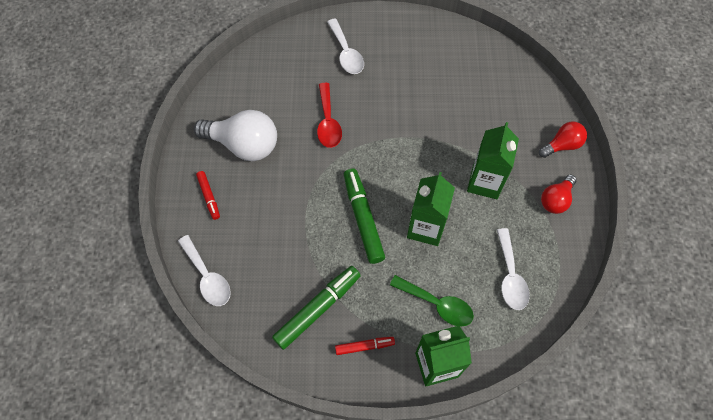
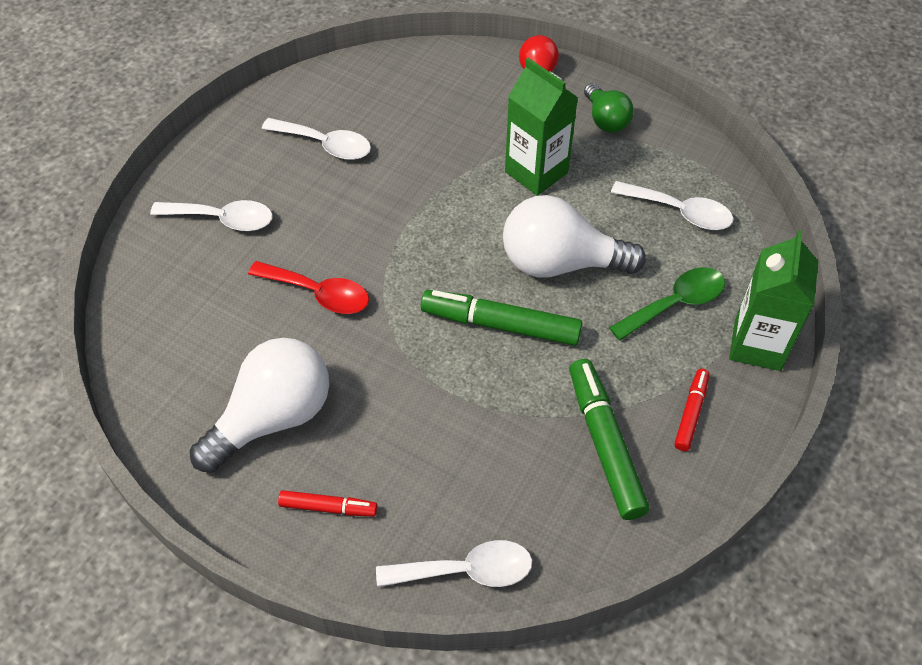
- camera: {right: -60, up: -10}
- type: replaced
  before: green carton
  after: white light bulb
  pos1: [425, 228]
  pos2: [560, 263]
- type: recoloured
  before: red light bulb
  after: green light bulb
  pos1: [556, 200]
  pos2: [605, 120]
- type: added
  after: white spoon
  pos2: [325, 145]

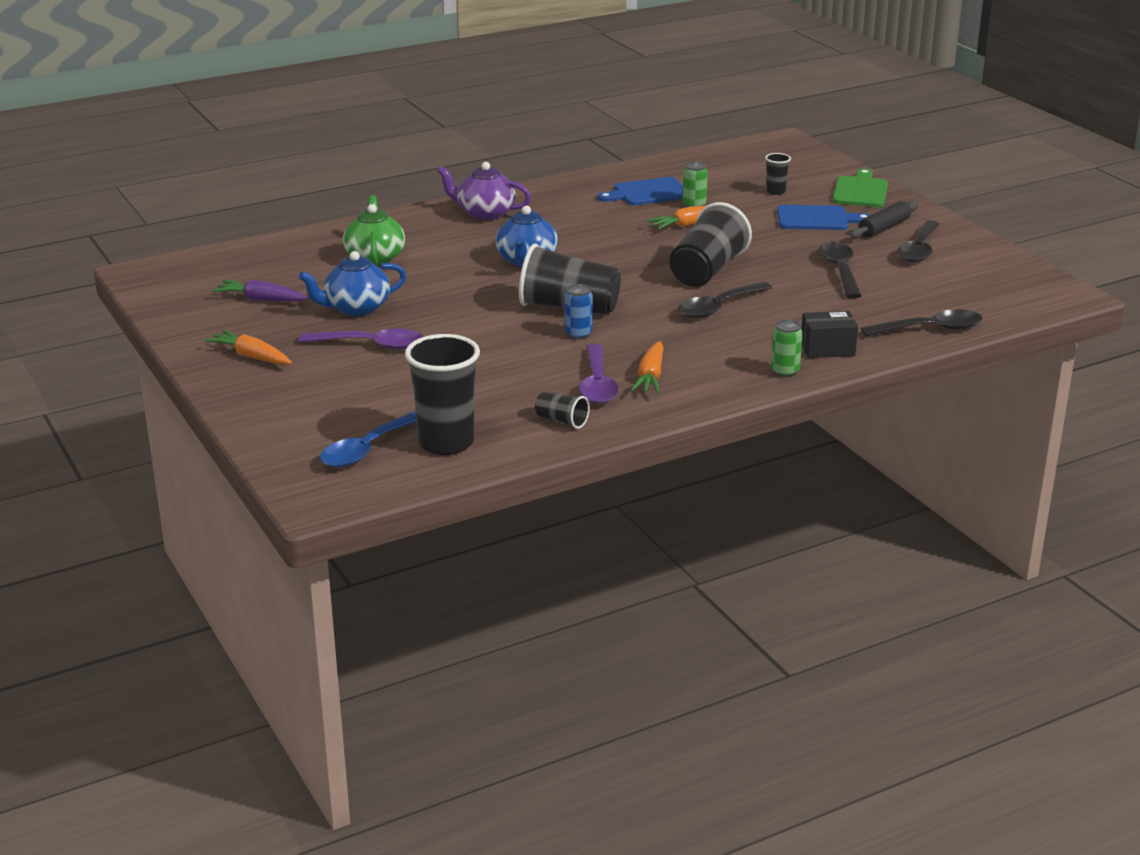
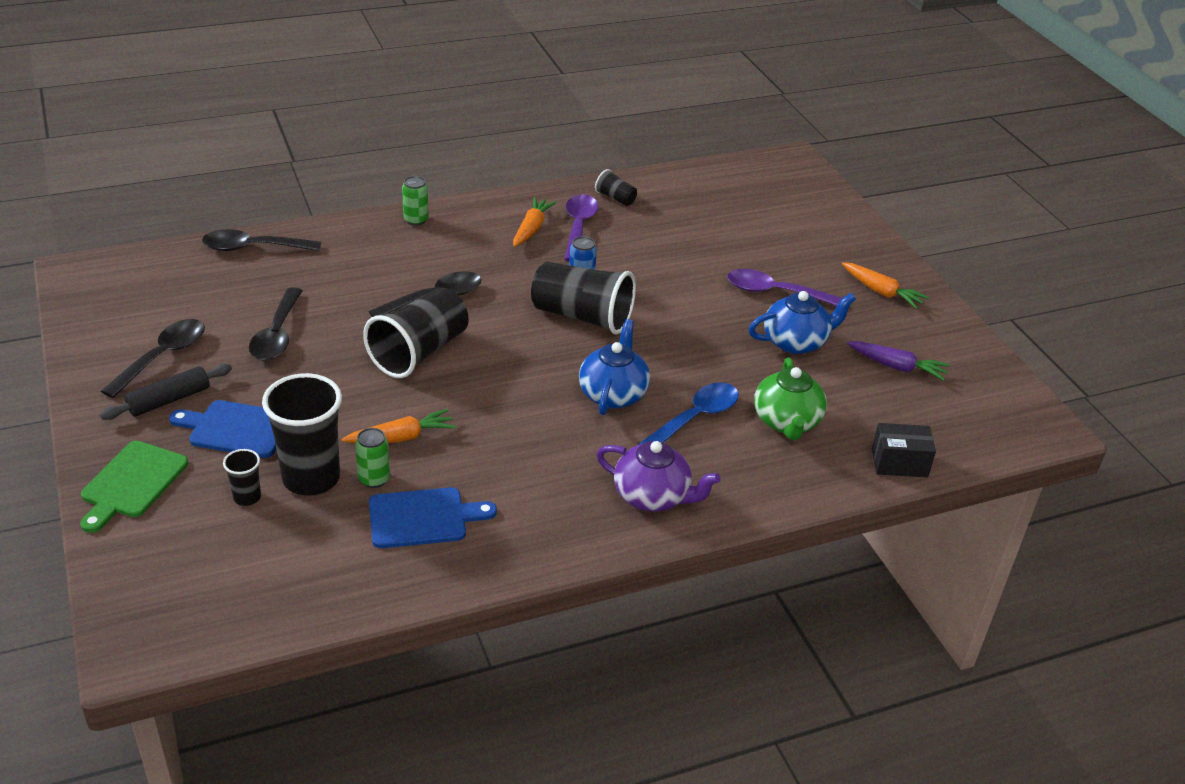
- camera: {right: -175, up: 10}
- type: moved
  before: black box
  pos1: [827, 349]
  pos2: [899, 463]
- type: moved
  before: black cup
  pos1: [446, 443]
  pos2: [311, 478]
- type: moved
  before: blue spoon
  pos1: [367, 449]
  pos2: [695, 418]

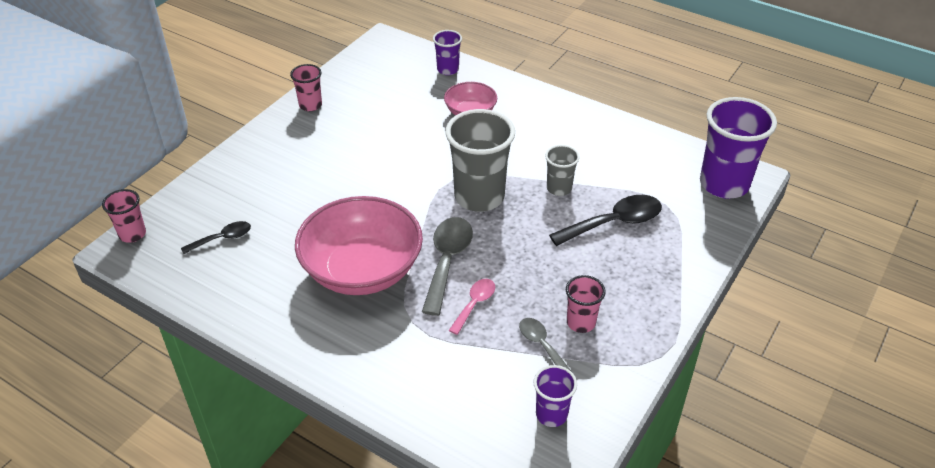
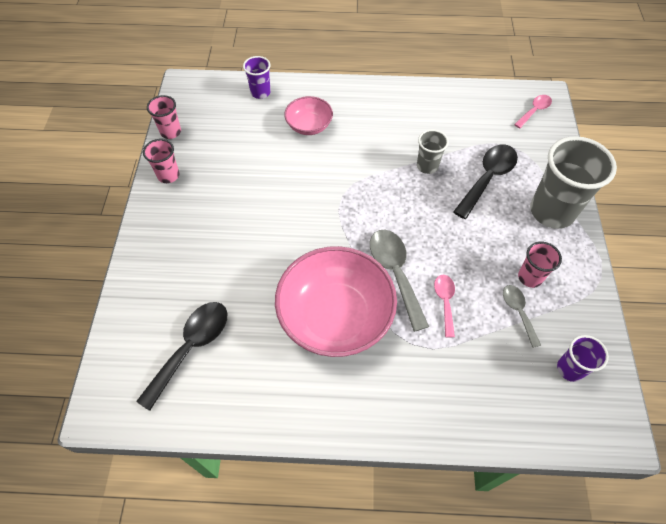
- camera: {right: -30, up: 15}
- type: replaced
  before: purple cup
  after: pink spoon
  pos1: [724, 184]
  pos2: [534, 111]
- type: moved
  before: grey cup
  pos1: [479, 197]
  pos2: [551, 211]
- type: moved
  before: pink cup
  pos1: [132, 234]
  pos2: [171, 132]
- type: resized
  before: black spoon
  pos1: [222, 238]
  pos2: [191, 347]
  scale: 1.74
- type: turned
  before: grey spoon
  pos1: [541, 345]
  pos2: [518, 312]
  turn: 45

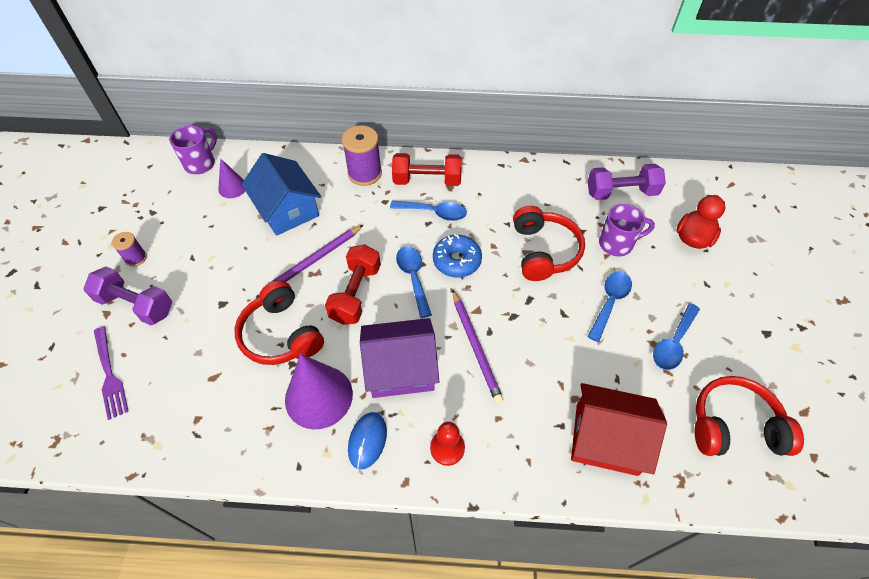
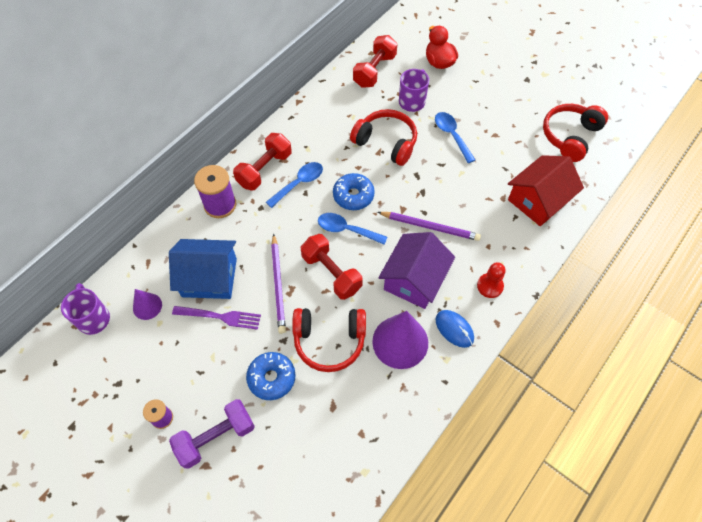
- camera: {right: -55, up: 5}
- type: recoloured
  before: purple dumbbell
  after: red dumbbell
  pos1: [621, 193]
  pos2: [374, 71]
- type: removed
  before: blue spoon
  pos1: [673, 343]
- type: moved
  before: purple fork
  pos1: [109, 375]
  pos2: [220, 317]
- type: added
  after: blue donut
  pos2: [271, 378]

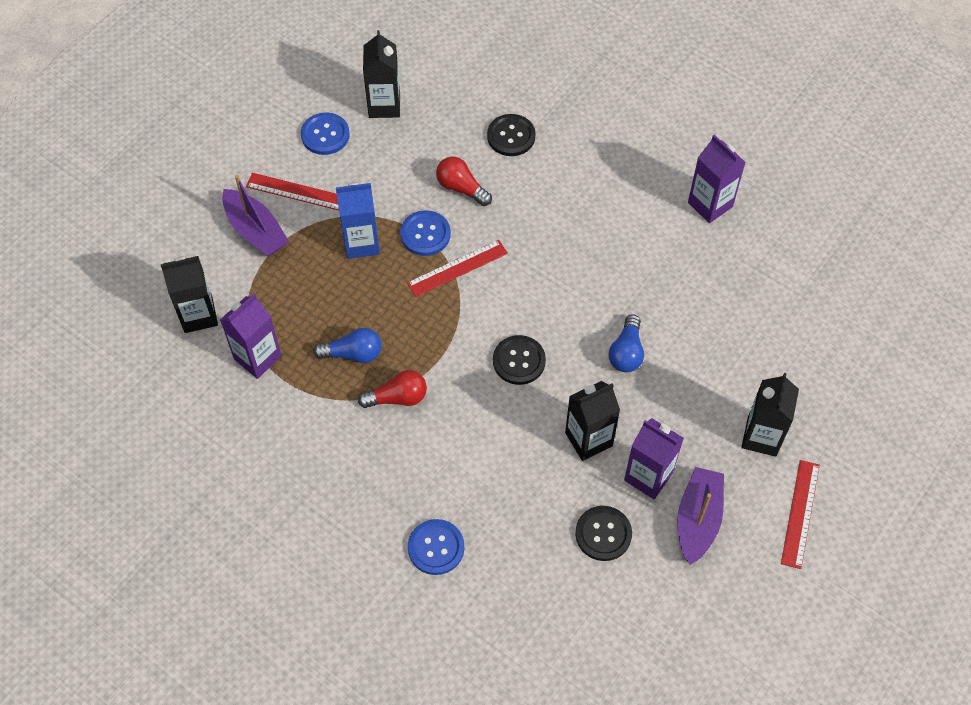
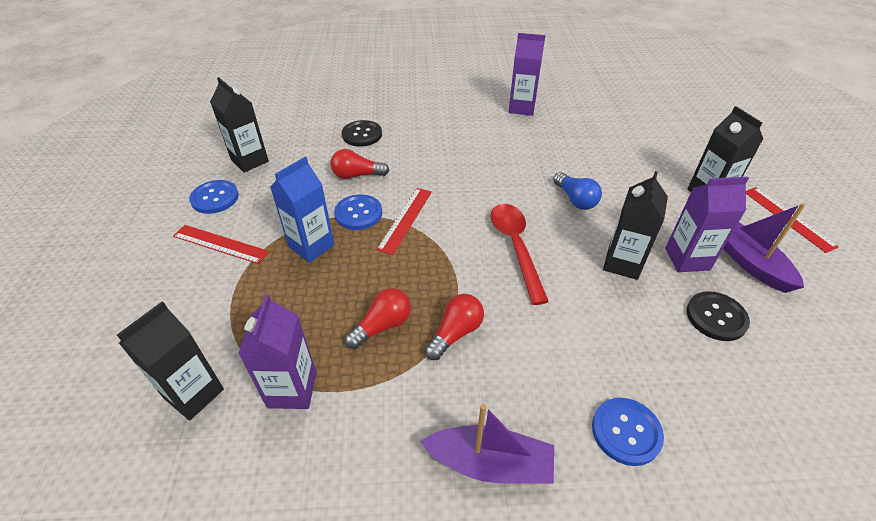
- camera: {right: -40, up: -15}
- type: turned
  before: red ruler
  pos1: [296, 192]
  pos2: [220, 244]
  turn: 45
- type: moved
  before: purple boat
  pos1: [255, 230]
  pos2: [490, 463]
- type: recoloured
  before: blue light bulb
  after: red light bulb
  pos1: [353, 354]
  pos2: [382, 326]
- type: replaced
  before: black button
  after: red spoon
  pos1: [519, 361]
  pos2: [516, 247]

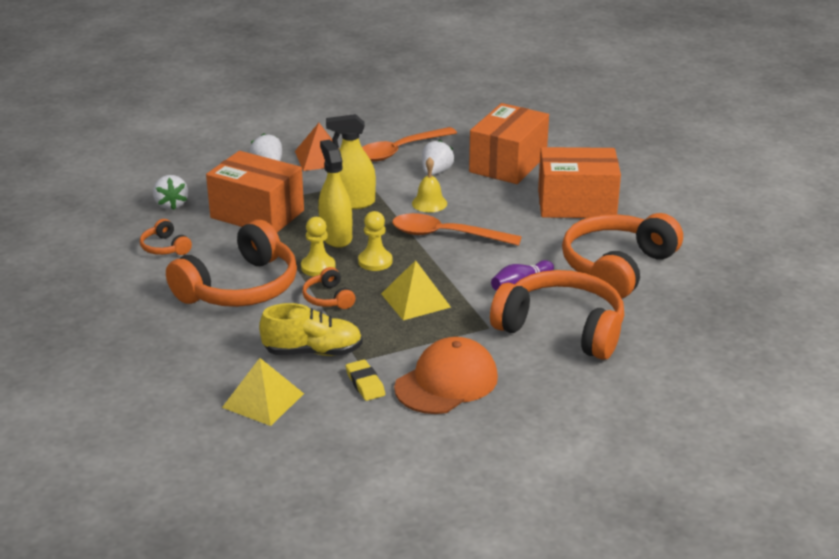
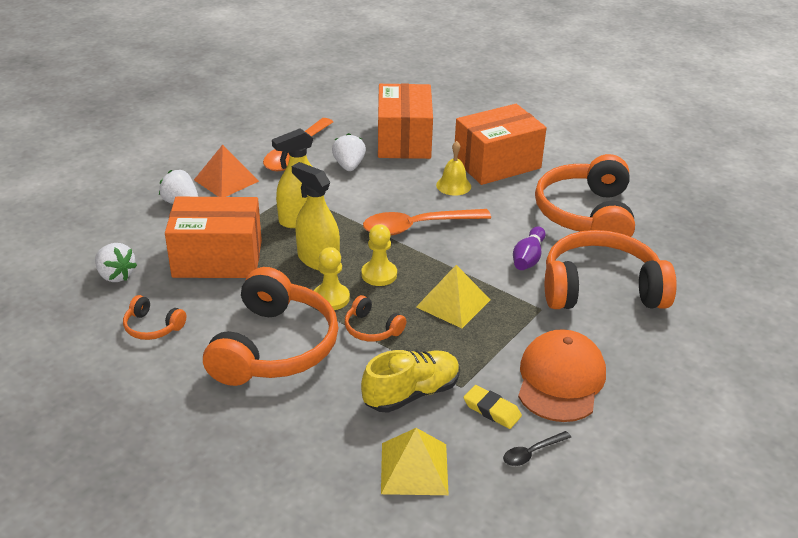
- camera: {right: -30, up: 5}
- type: moved
  before: yellow bell
  pos1: [429, 203]
  pos2: [453, 185]
- type: added
  after: black spoon
  pos2: [532, 453]

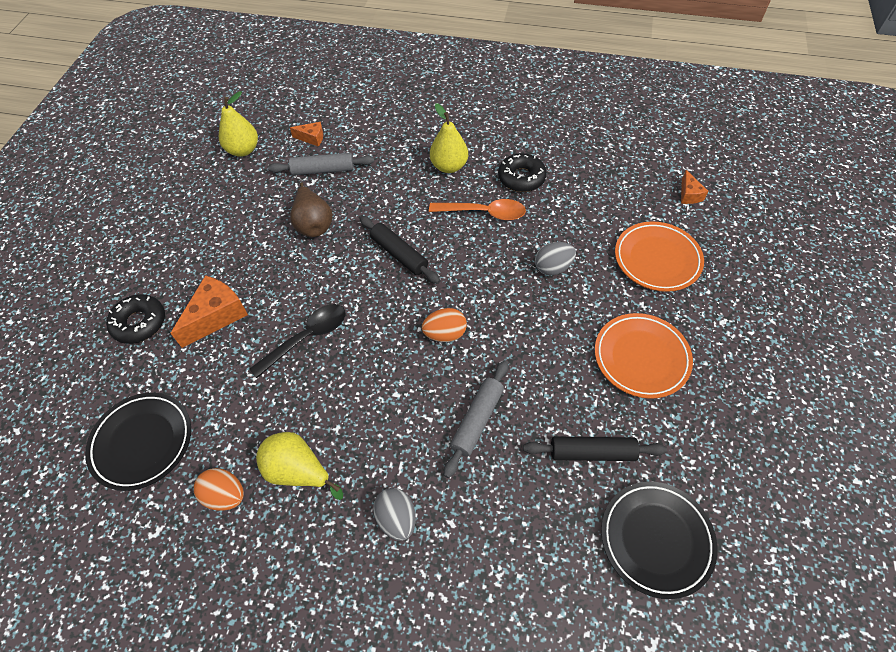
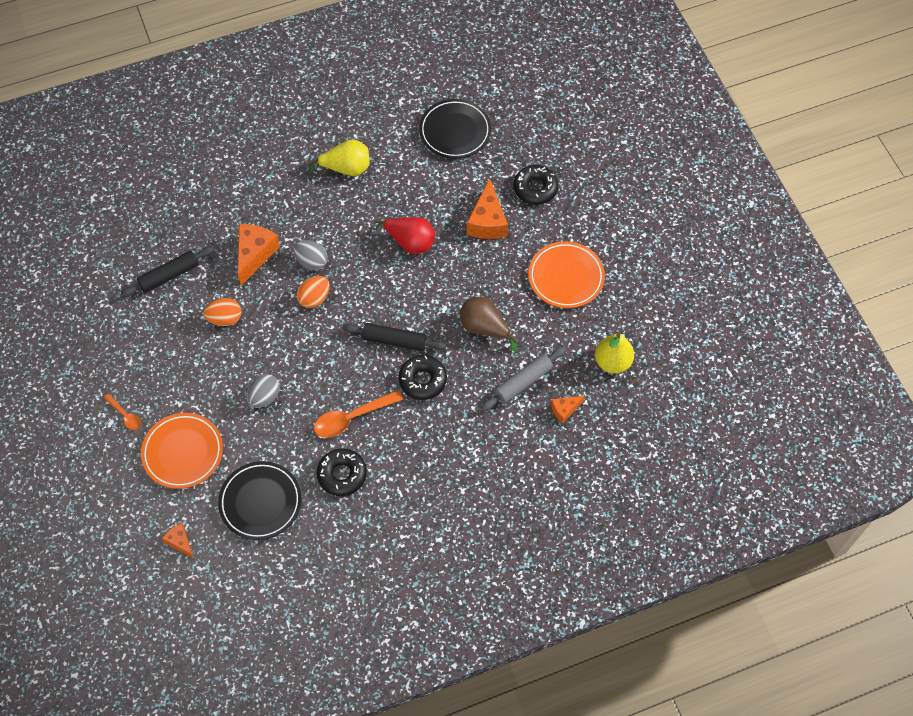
- camera: {right: 145, up: 5}
- type: removed
  before: yellow pear
  pos1: [449, 166]
- type: replaced
  before: black spoon
  after: red pear
  pos1: [307, 338]
  pos2: [410, 242]
- type: moved
  before: orange plate
  pos1: [641, 357]
  pos2: [566, 277]
- type: replaced
  before: grey rolling pin
  after: orange cheese
  pos1: [477, 420]
  pos2: [255, 255]
- type: moved
  before: orange egg
  pos1: [225, 495]
  pos2: [225, 318]
- type: moved
  before: black plate
  pos1: [656, 539]
  pos2: [260, 502]
- type: moved
  before: grey egg
  pos1: [396, 518]
  pos2: [311, 262]
- type: added
  after: black donut
  pos2: [422, 380]
- type: added
  after: orange spoon
  pos2: [125, 415]

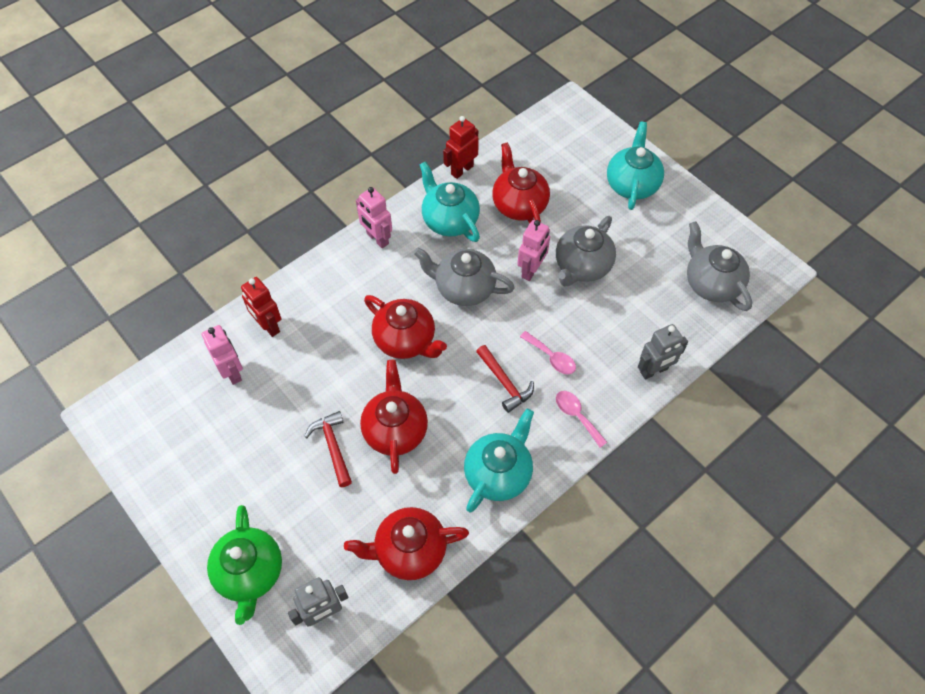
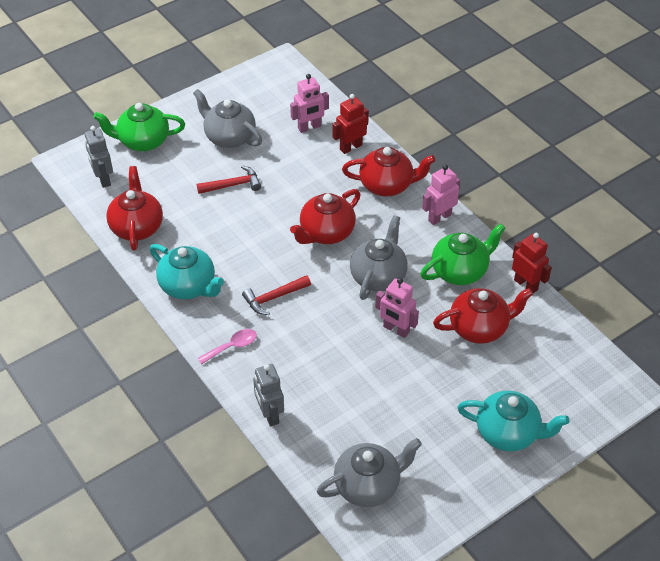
- camera: {right: 95, up: -10}
- type: recoloured
  before: turquoise teapot
  after: green teapot
  pos1: [449, 220]
  pos2: [460, 271]
- type: moved
  before: grey teapot
  pos1: [582, 266]
  pos2: [229, 137]
- type: removed
  before: pink spoon
  pos1: [551, 357]
- type: moved
  before: red teapot
  pos1: [395, 430]
  pos2: [387, 185]

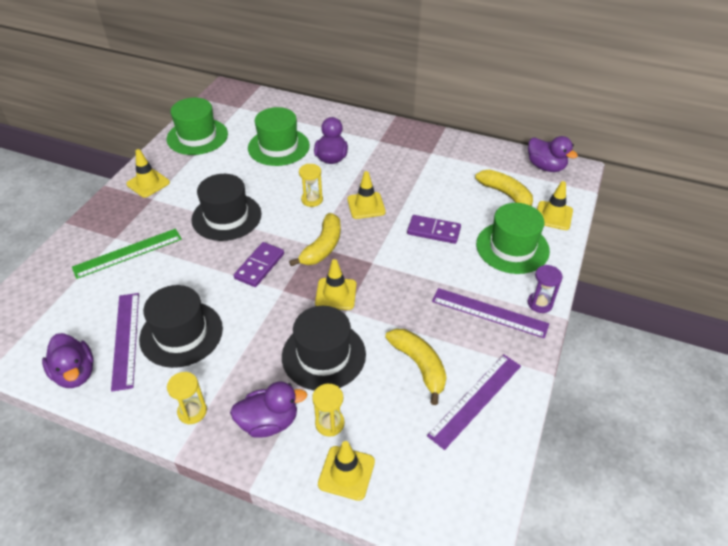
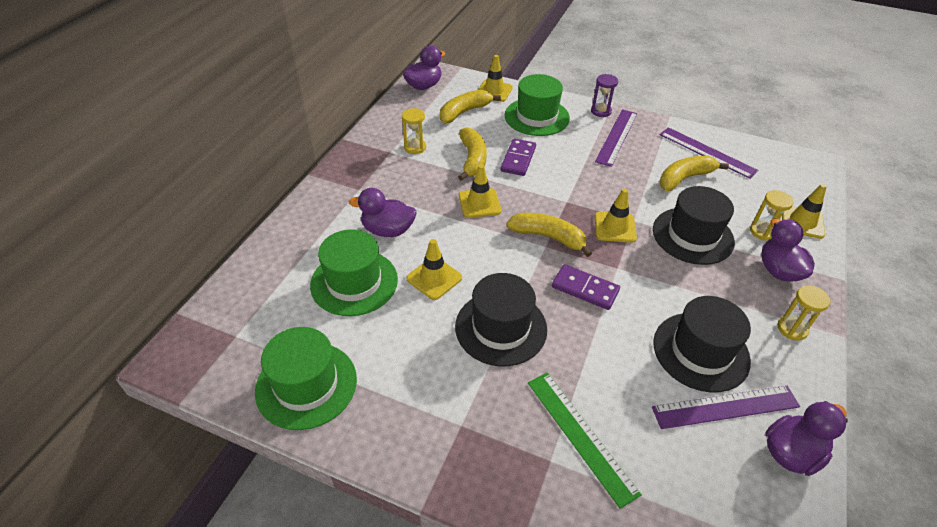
- camera: {right: -90, up: 0}
- type: moved
  before: yellow traffic cone
  pos1: [148, 183]
  pos2: [434, 278]
- type: moved
  before: yellow hourglass
  pos1: [312, 200]
  pos2: [415, 147]
- type: added
  after: yellow banana
  pos2: [472, 159]

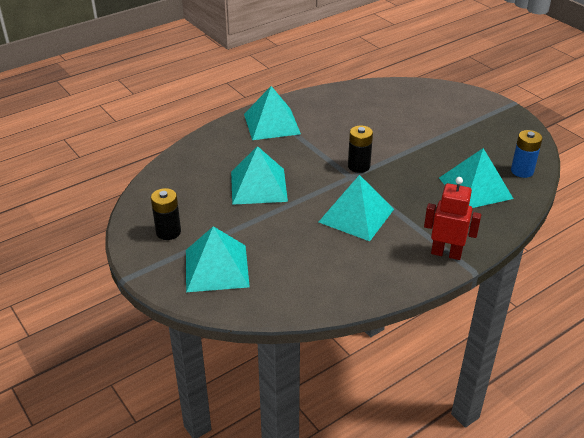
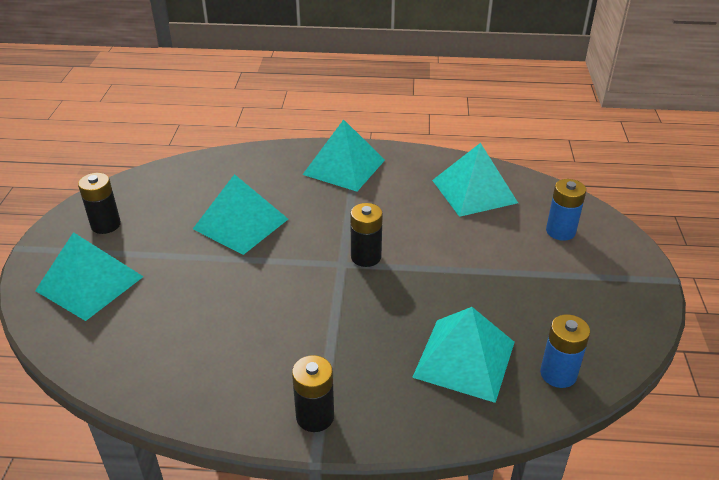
- camera: {right: 40, up: 0}
- type: moved
  before: turquoise pyramid
  pos1: [356, 215]
  pos2: [474, 191]
- type: replaced
  before: red robot
  after: black battery
  pos1: [446, 253]
  pos2: [315, 416]
- type: added
  after: blue battery
  pos2: [560, 231]

